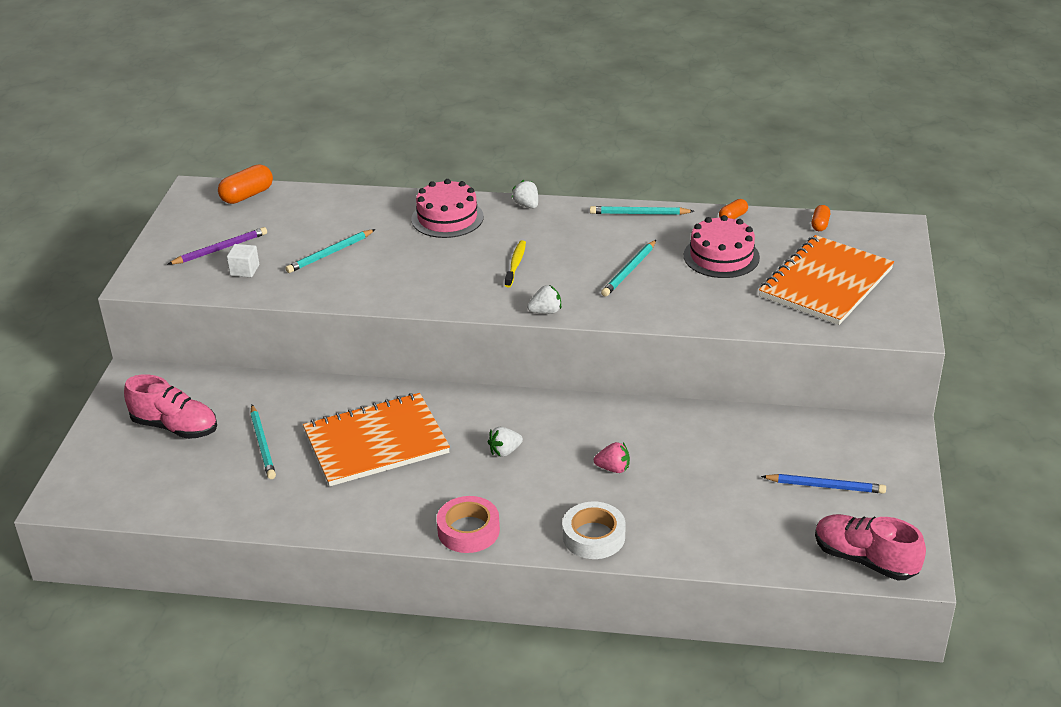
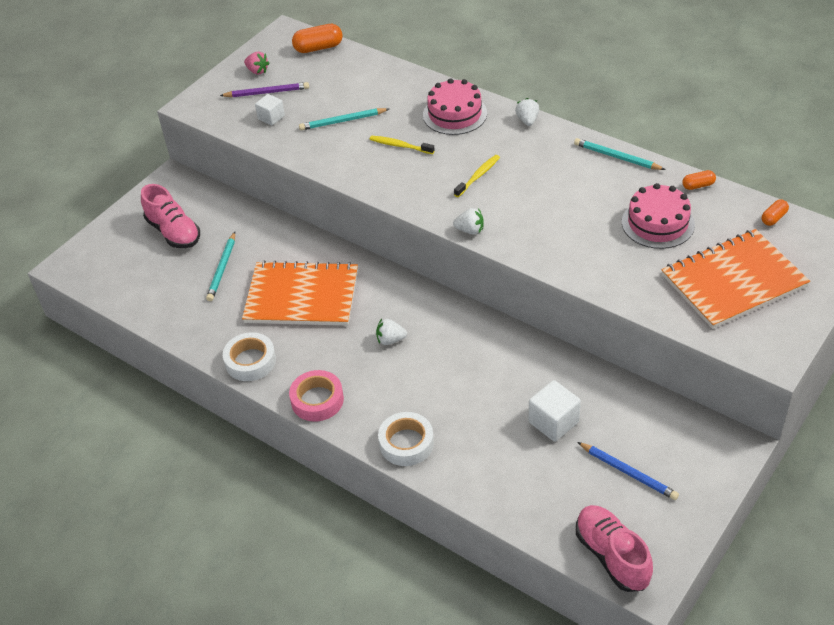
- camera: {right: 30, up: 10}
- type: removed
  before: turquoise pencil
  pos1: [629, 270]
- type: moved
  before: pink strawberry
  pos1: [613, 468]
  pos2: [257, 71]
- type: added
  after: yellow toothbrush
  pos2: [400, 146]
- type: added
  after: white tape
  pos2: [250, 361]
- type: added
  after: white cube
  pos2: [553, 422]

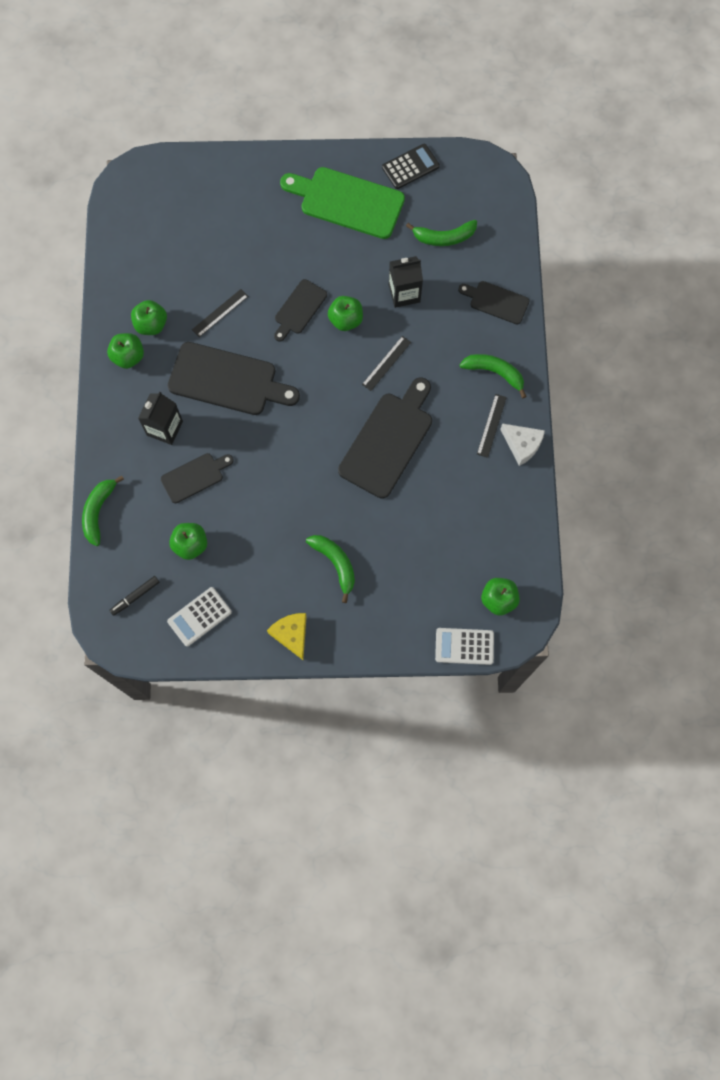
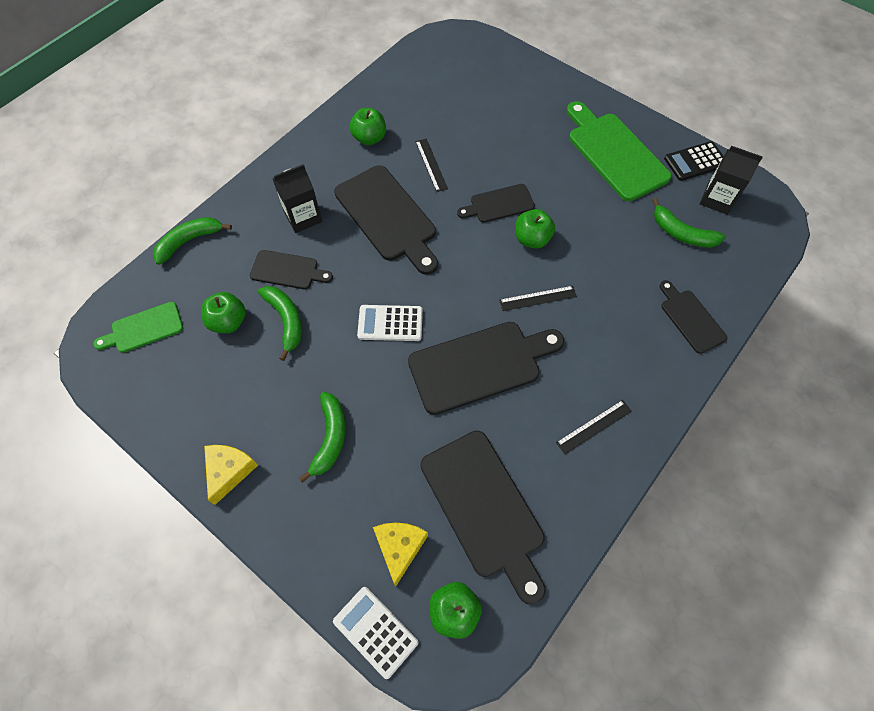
- camera: {right: 40, up: -10}
- type: turned
  before: black calculator
  pos1: [410, 167]
  pos2: [695, 161]
  turn: 150
- type: moved
  before: black carton
  pos1: [404, 293]
  pos2: [717, 199]
- type: turned
  before: black ruler
  pos1: [220, 313]
  pos2: [431, 165]
  turn: 75
- type: removed
  before: green apple
  pos1: [128, 357]
- type: moved
  before: green banana
  pos1: [494, 373]
  pos2: [286, 320]
- type: removed
  before: white cheese
  pos1: [522, 445]
- type: replaced
  before: black marker
  after: green cutting board
  pos1: [135, 596]
  pos2: [143, 328]
- type: moved
  before: white calculator
  pos1: [199, 616]
  pos2: [390, 323]
- type: added
  after: black cutting board
  pos2: [484, 508]
- type: added
  after: yellow cheese
  pos2: [399, 548]

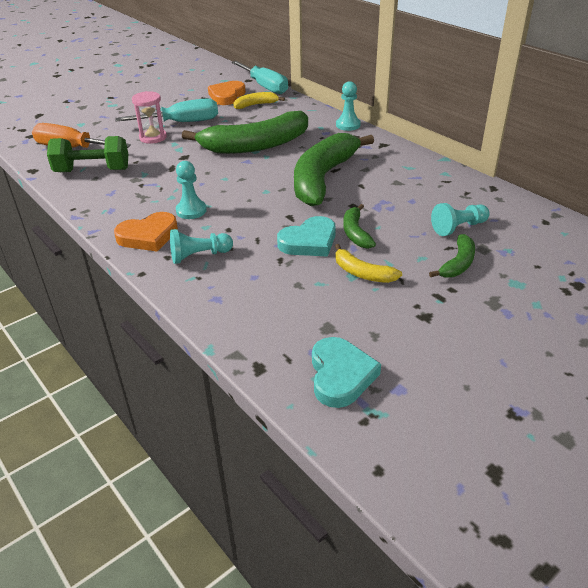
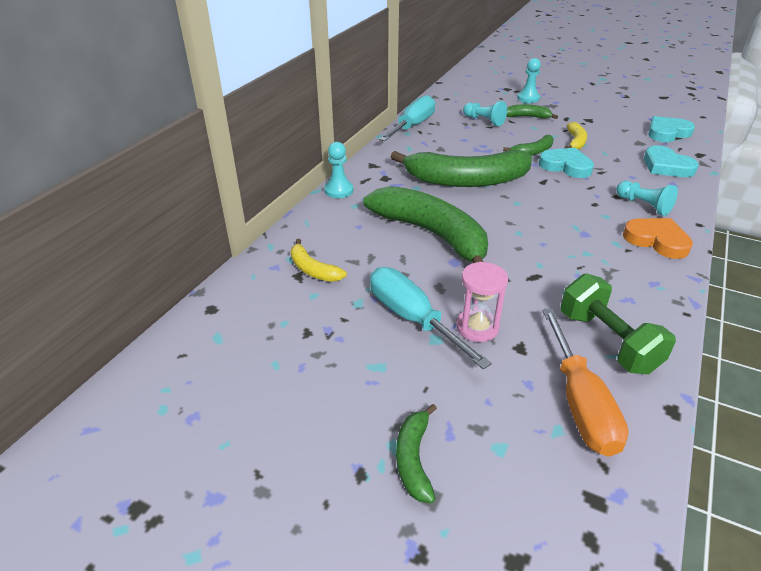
- camera: {right: -115, up: 0}
- type: moved
  before: turquoise screwdriver
  pos1: [264, 86]
  pos2: [412, 126]
- type: removed
  before: orange heart
  pos1: [227, 96]
- type: moved
  before: turquoise pawn
  pos1: [191, 211]
  pos2: [528, 98]
- type: added
  after: turquoise heart
  pos2: [666, 166]
- type: added
  after: green banana
  pos2: [414, 459]

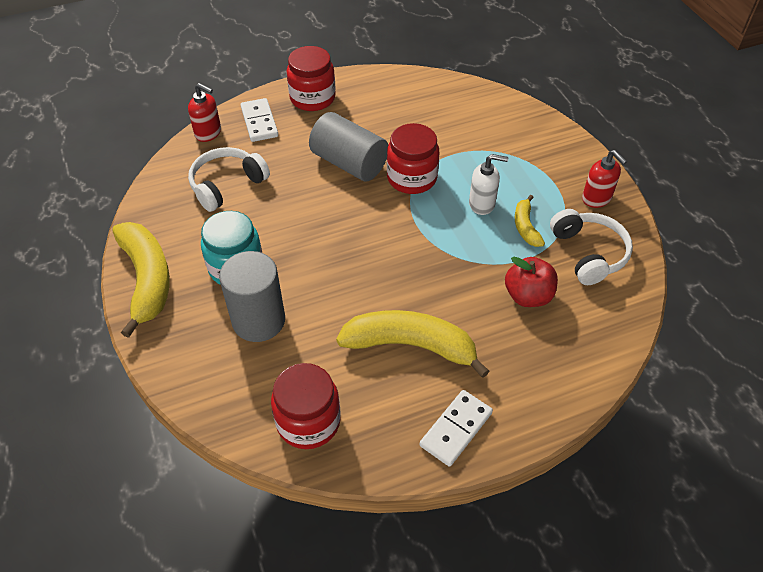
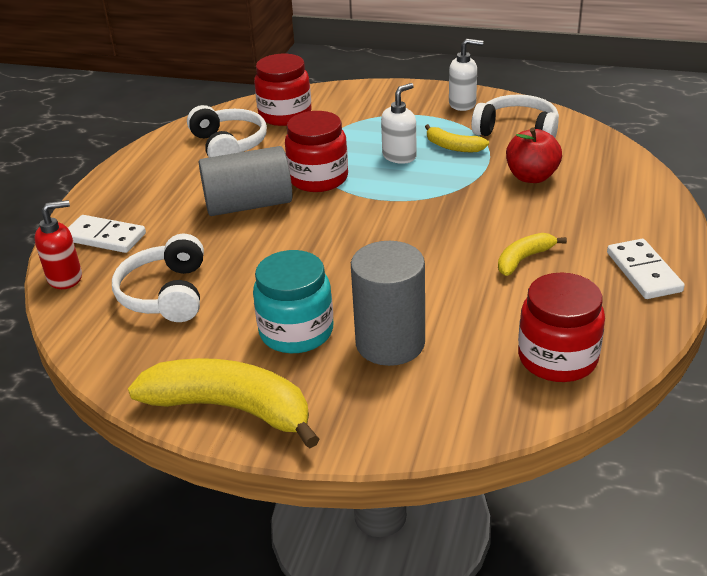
- camera: {right: -50, up: -15}
- type: moved
  before: red jar
  pos1: [312, 98]
  pos2: [285, 115]
- type: recoloured
  before: red soap dispenser
  after: white soap dispenser
  pos1: [596, 198]
  pos2: [462, 104]
- type: resized
  before: yellow banana
  pos1: [411, 345]
  pos2: [524, 259]
  scale: 0.5
- type: added
  after: white headphones
  pos2: [229, 145]

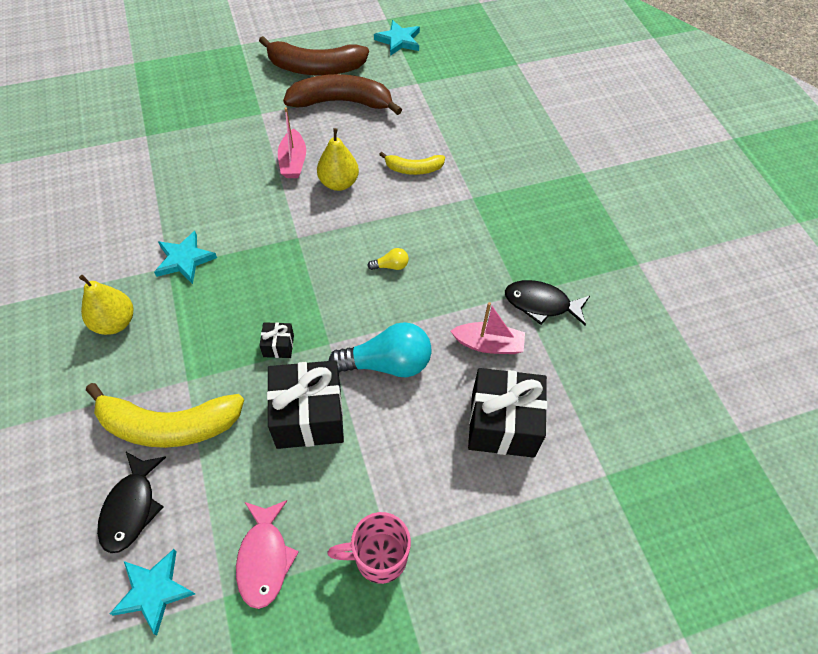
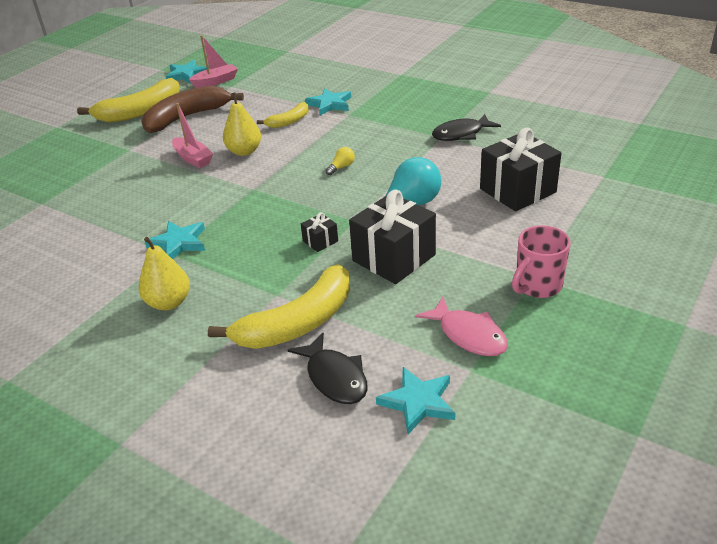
- camera: {right: -35, up: -20}
- type: recoloured
  before: brown banana
  after: yellow banana
  pos1: [315, 68]
  pos2: [140, 111]
- type: moved
  before: pink boat
  pos1: [488, 344]
  pos2: [216, 81]
- type: added
  after: turquoise star
  pos2: [330, 104]

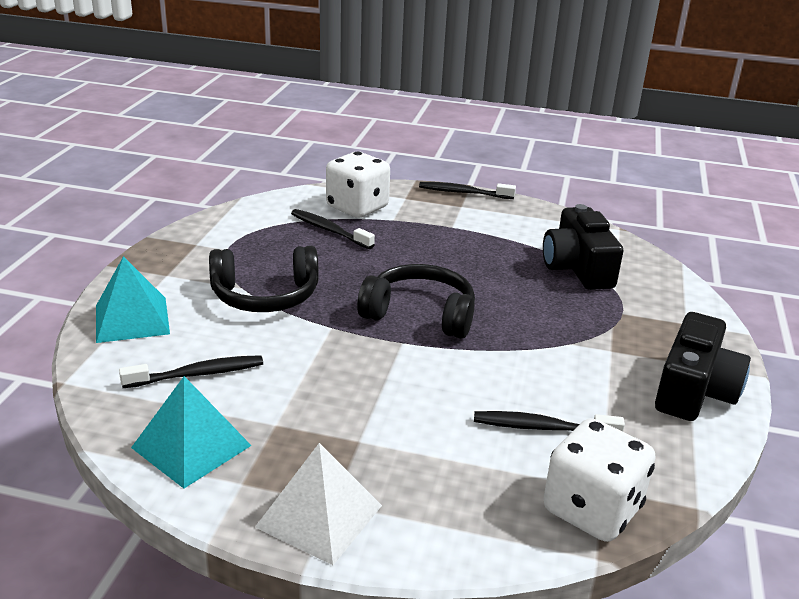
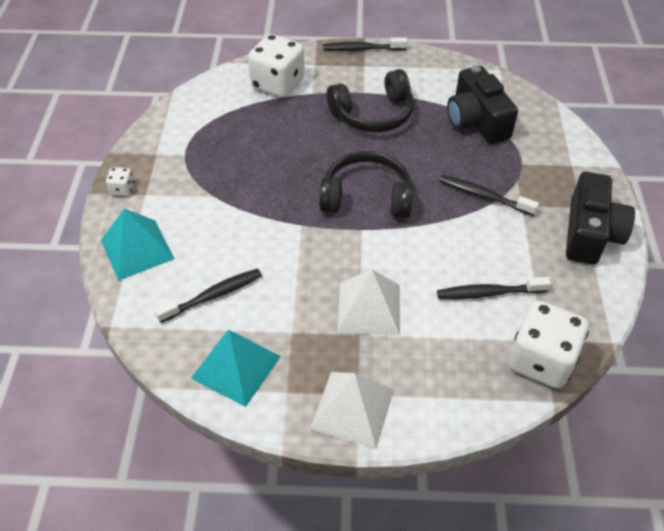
- camera: {right: -10, up: 20}
- type: moved
  before: black toothbrush
  pos1: [329, 230]
  pos2: [483, 196]
- type: moved
  before: black headphones
  pos1: [265, 296]
  pos2: [373, 114]
- type: added
  after: white dice
  pos2: [122, 189]
- type: added
  after: white pyramid
  pos2: [369, 308]

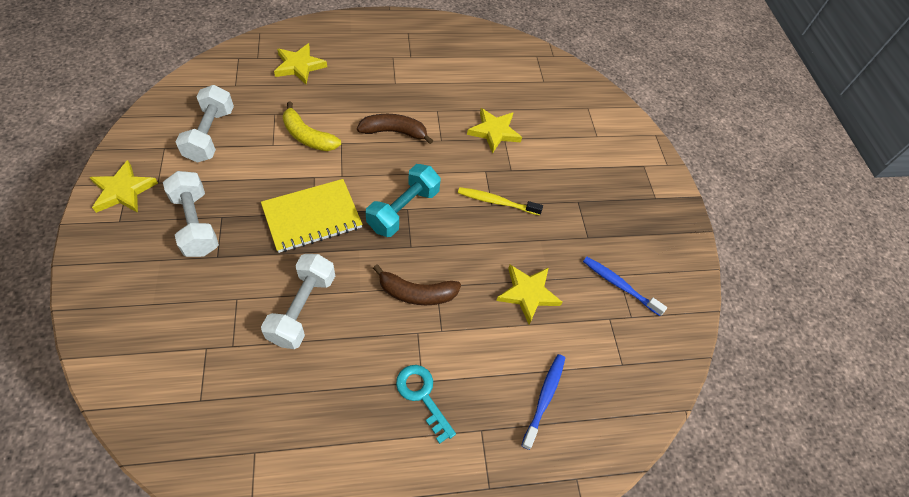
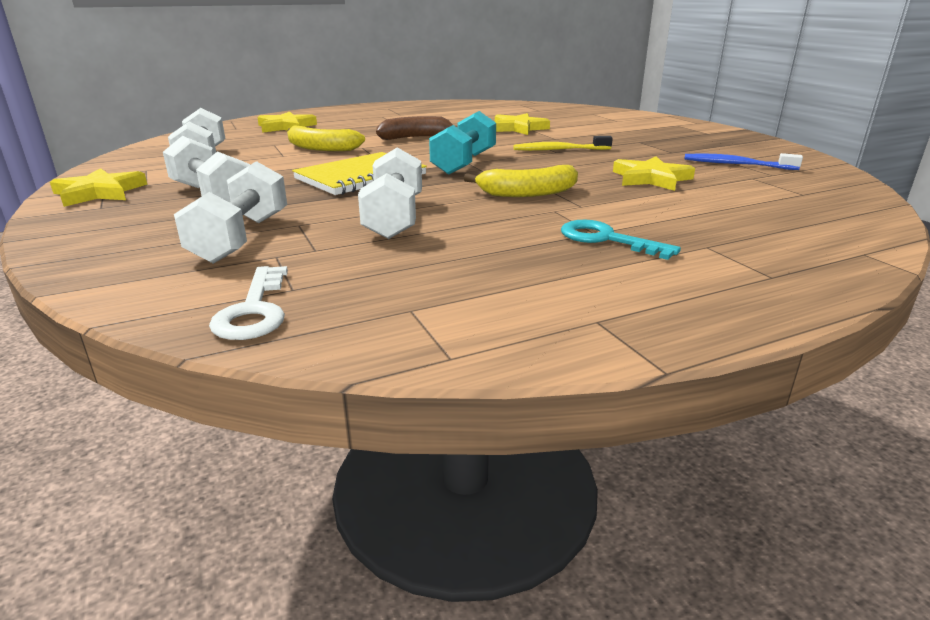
- camera: {right: -10, up: -30}
- type: recoloured
  before: brown banana
  after: yellow banana
  pos1: [416, 293]
  pos2: [527, 193]
- type: removed
  before: blue toothbrush
  pos1: [544, 398]
- type: added
  after: white dumbbell
  pos2: [241, 238]
- type: added
  after: white key
  pos2: [254, 310]

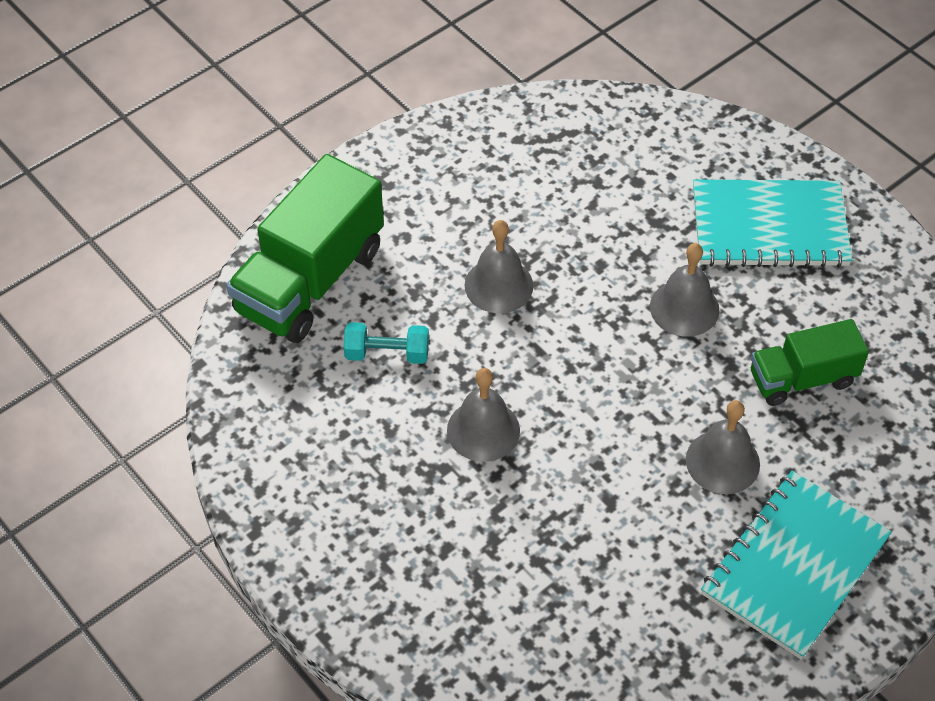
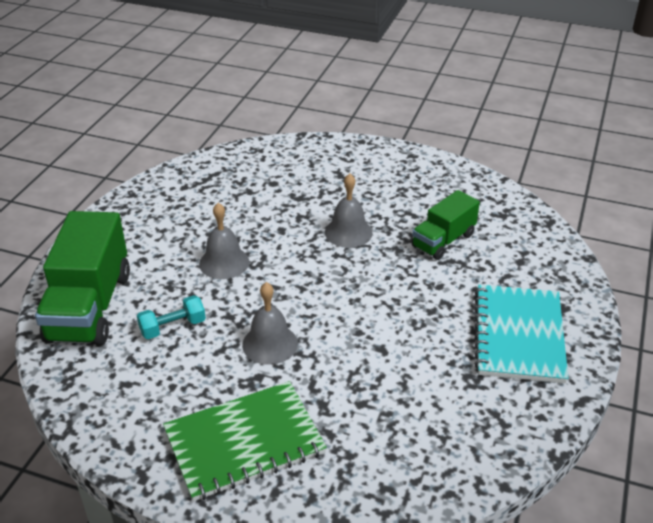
- camera: {right: -30, up: -15}
- type: removed
  before: turquoise notebook
  pos1: [769, 226]
- type: removed
  before: grey bell
  pos1: [722, 461]
- type: added
  after: green notebook
  pos2: [244, 442]

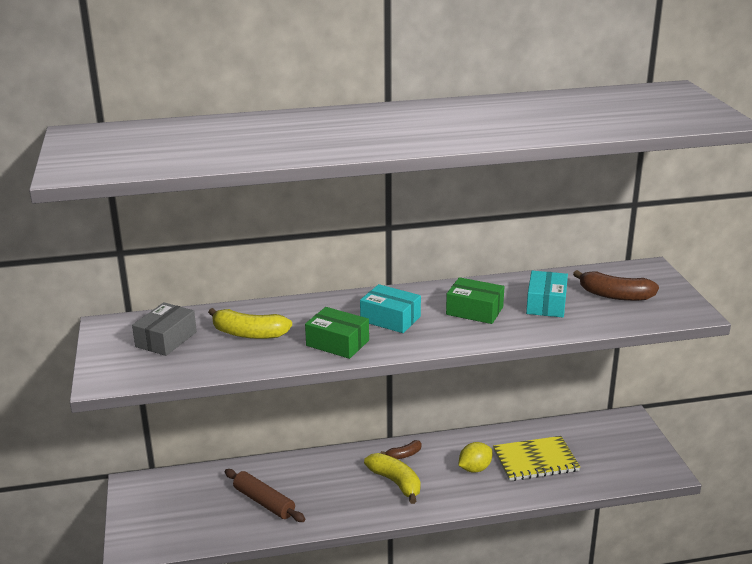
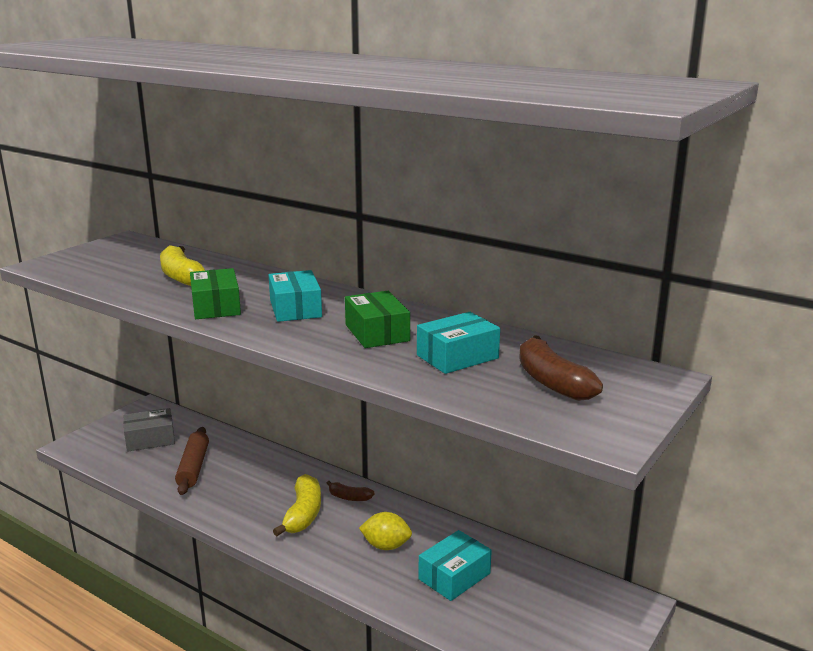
- camera: {right: 45, up: -5}
- type: moved
  before: grey box
  pos1: [166, 339]
  pos2: [150, 439]
- type: replaced
  before: yellow notebook
  after: turquoise box
  pos1: [535, 460]
  pos2: [454, 576]

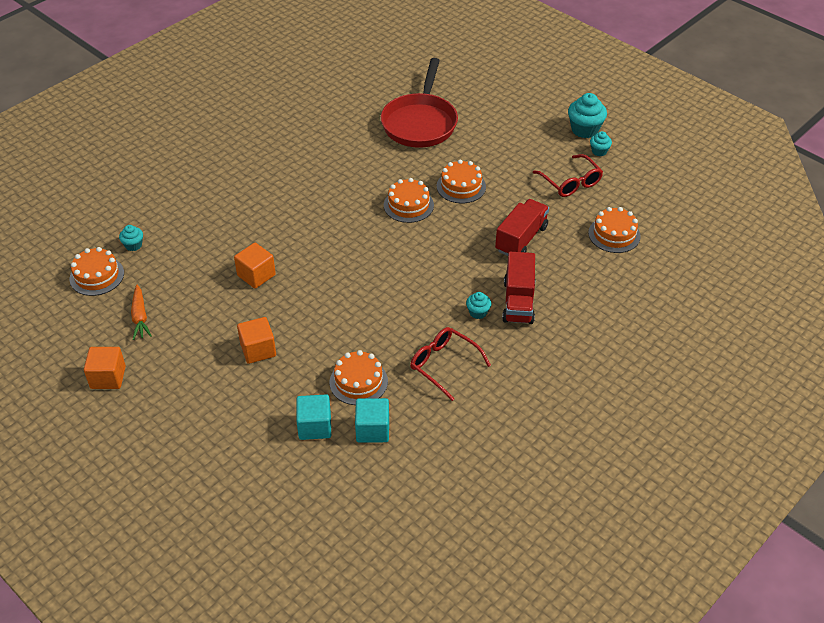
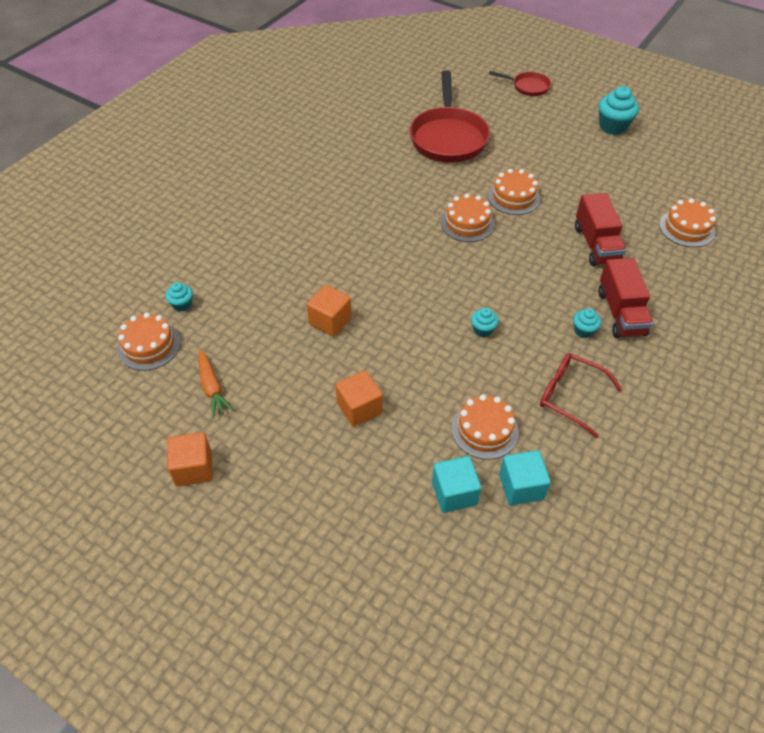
- camera: {right: -10, up: 5}
- type: moved
  before: turquoise cupcake
  pos1: [599, 151]
  pos2: [483, 330]
- type: removed
  before: red glasses
  pos1: [570, 182]
- type: turned
  before: red truck
  pos1: [521, 239]
  pos2: [596, 244]
  turn: 150
- type: added
  after: red pan
  pos2: [528, 87]

